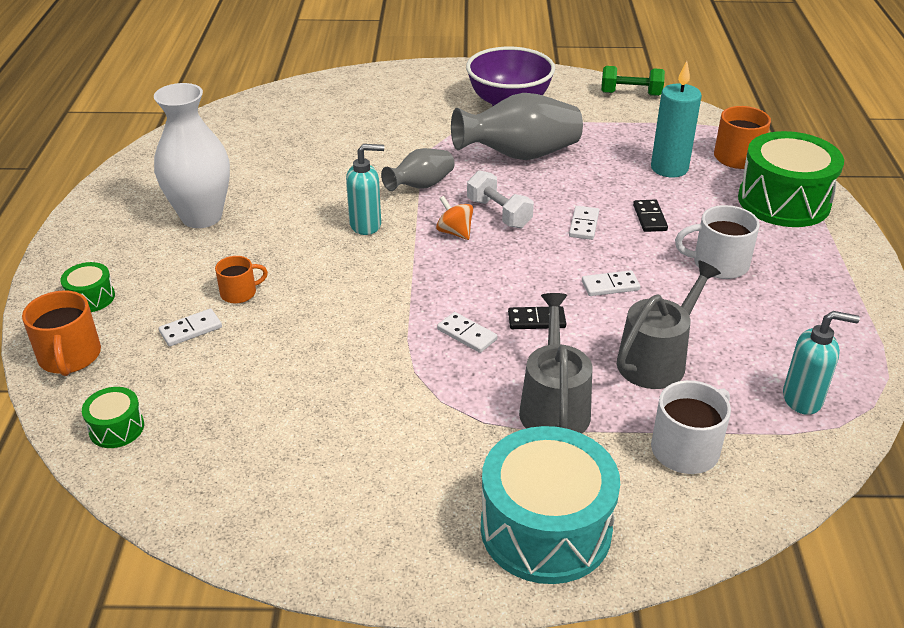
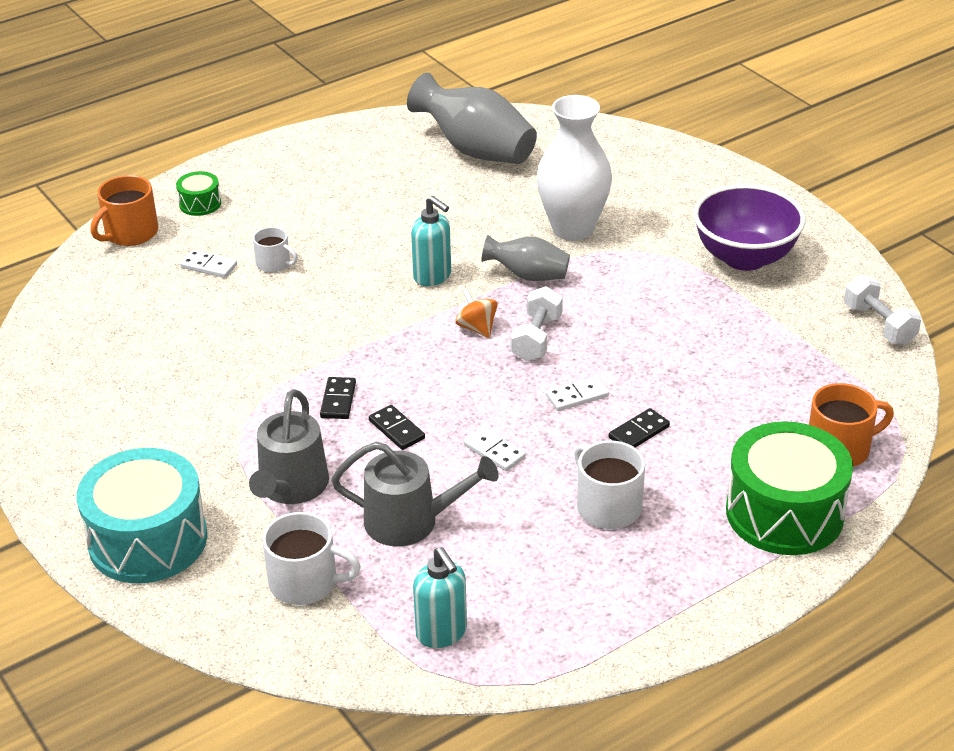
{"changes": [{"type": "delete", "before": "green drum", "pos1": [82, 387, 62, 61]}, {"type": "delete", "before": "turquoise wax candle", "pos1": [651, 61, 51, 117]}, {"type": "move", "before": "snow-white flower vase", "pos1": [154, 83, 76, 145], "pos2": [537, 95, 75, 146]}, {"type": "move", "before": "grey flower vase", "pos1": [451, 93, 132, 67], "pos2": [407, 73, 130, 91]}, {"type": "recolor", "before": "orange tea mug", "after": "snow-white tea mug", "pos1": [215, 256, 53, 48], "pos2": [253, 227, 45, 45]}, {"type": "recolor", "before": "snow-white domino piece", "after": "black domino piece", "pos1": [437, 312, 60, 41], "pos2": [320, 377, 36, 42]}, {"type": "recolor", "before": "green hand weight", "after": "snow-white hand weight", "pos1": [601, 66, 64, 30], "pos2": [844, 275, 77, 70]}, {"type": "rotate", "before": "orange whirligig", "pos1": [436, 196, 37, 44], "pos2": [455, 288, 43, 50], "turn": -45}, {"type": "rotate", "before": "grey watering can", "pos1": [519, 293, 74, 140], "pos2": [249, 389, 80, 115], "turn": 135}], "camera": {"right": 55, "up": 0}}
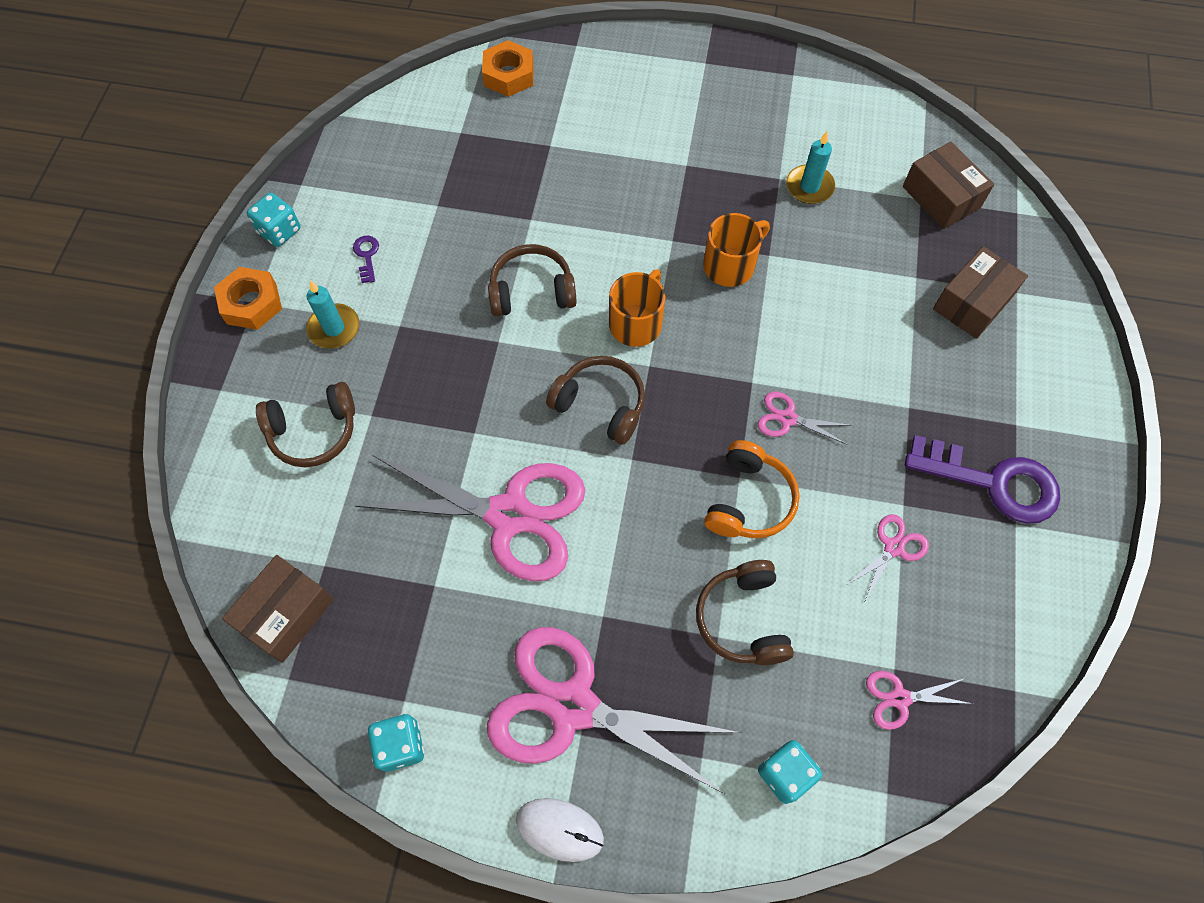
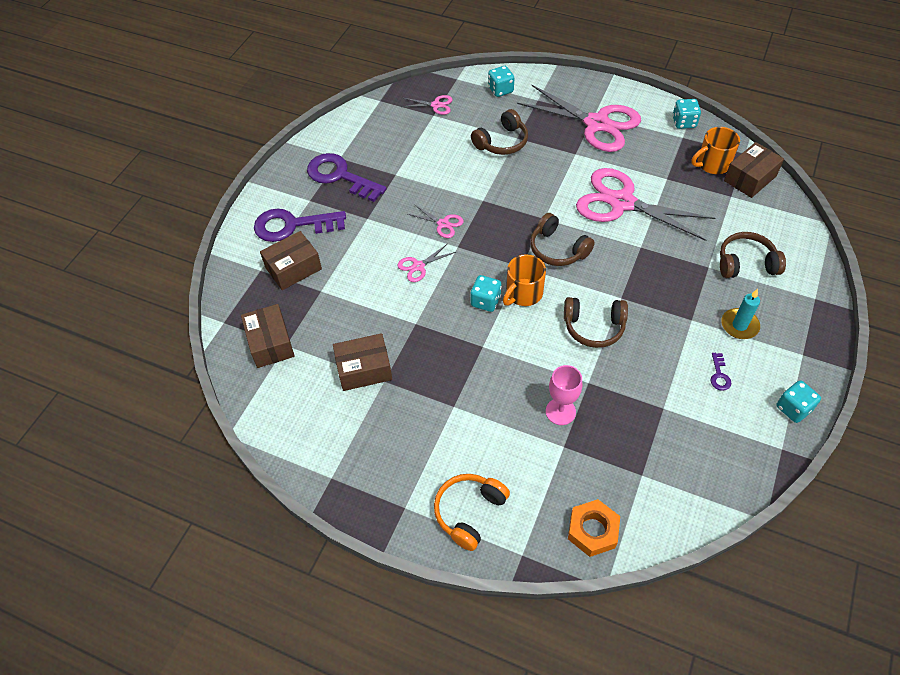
{"changes": [{"type": "delete", "before": "orange hexagon nut", "pos1": [214, 267, 68, 63]}, {"type": "delete", "before": "snow-white PC mouse", "pos1": [516, 798, 88, 64]}, {"type": "insert", "after": "purple key", "pos2": [254, 209, 92, 33]}, {"type": "insert", "after": "turquoise die", "pos2": [470, 275, 32, 37]}, {"type": "insert", "after": "rose-pink wine glass", "pos2": [546, 365, 36, 60]}, {"type": "move", "before": "orange tea mug", "pos1": [703, 213, 67, 74], "pos2": [692, 127, 48, 47]}, {"type": "move", "before": "orange headset", "pos1": [704, 440, 96, 98], "pos2": [434, 474, 76, 77]}, {"type": "move", "before": "rose-pink scissors", "pos1": [845, 514, 84, 87], "pos2": [397, 244, 59, 38]}, {"type": "replace", "before": "turquoise wax candle", "after": "brown parcel", "pos1": [786, 131, 49, 73], "pos2": [333, 333, 59, 58]}, {"type": "rotate", "before": "brown headset", "pos1": [696, 560, 98, 105], "pos2": [471, 109, 57, 46], "turn": 45}], "camera": {"right": -165, "up": -10}}
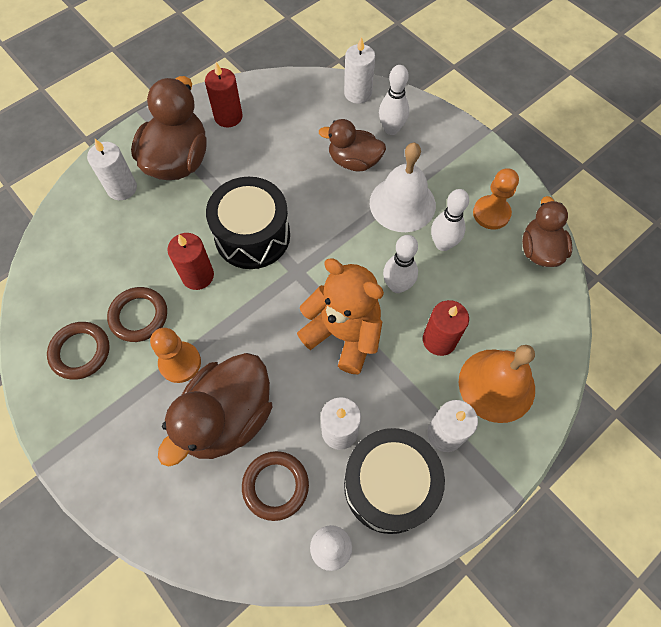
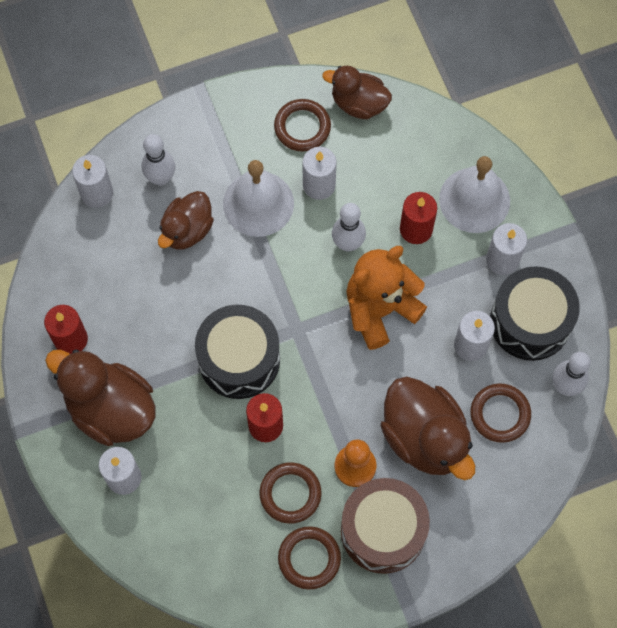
{"changes": [{"type": "insert", "after": "brown drum", "pos2": [341, 478, 89, 96]}, {"type": "replace", "before": "snow-white bowling pin", "after": "snow-white wax candle", "pos1": [431, 189, 38, 62], "pos2": [303, 147, 34, 53]}, {"type": "replace", "before": "orange pawn", "after": "brown hoop", "pos1": [473, 168, 46, 61], "pos2": [274, 99, 57, 53]}, {"type": "recolor", "before": "orange school bell", "after": "snow-white school bell", "pos1": [459, 345, 76, 78], "pos2": [439, 156, 71, 77]}], "camera": {"right": -70, "up": 5}}
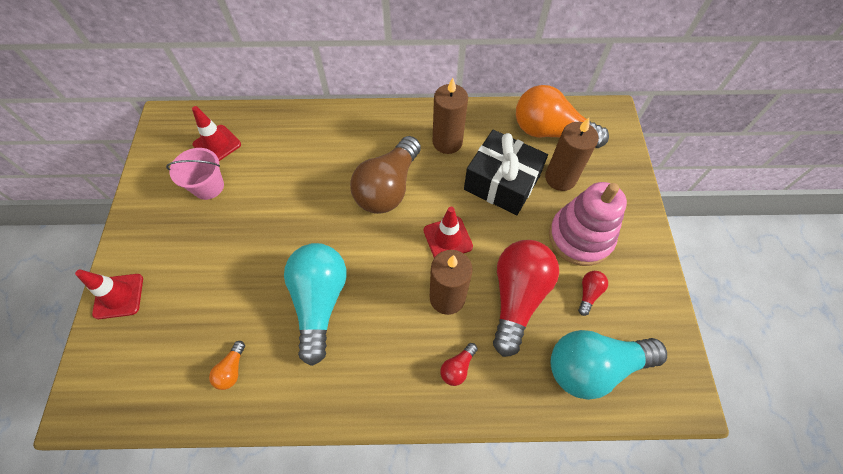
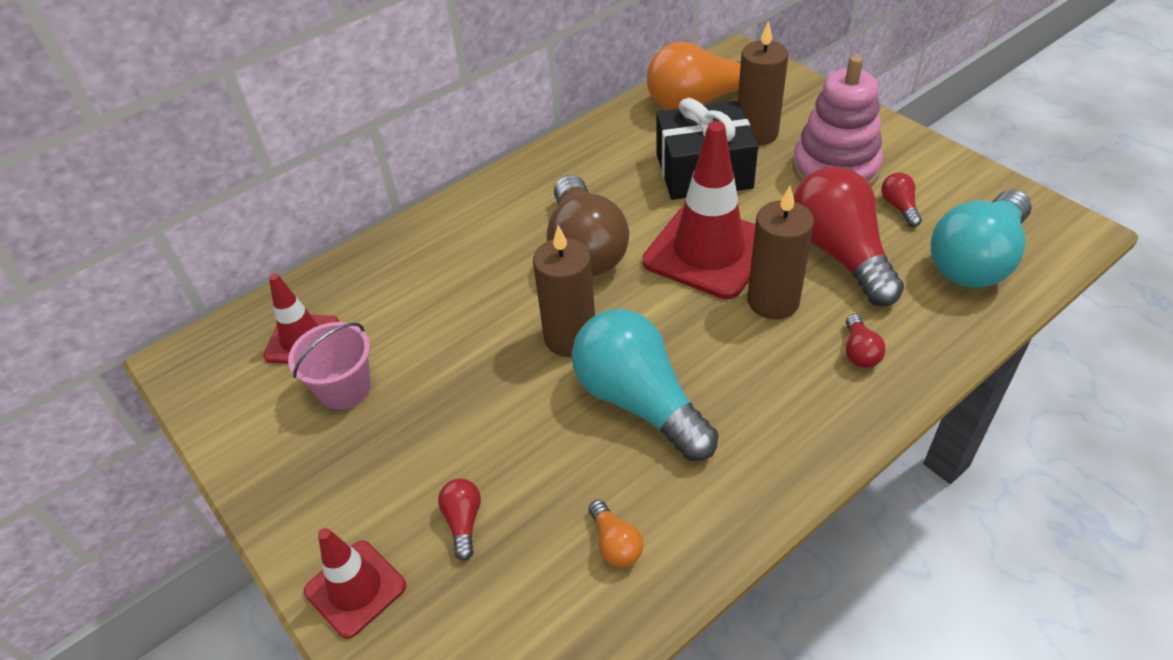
{"changes": [{"type": "insert", "after": "red bulb", "pos2": [438, 479, 43, 82]}, {"type": "move", "before": "brown wax candle", "pos1": [433, 77, 35, 77], "pos2": [533, 225, 62, 132]}, {"type": "resize", "before": "red safety cone", "pos1": [424, 207, 49, 51], "pos2": [643, 121, 112, 178], "scale": 1.78}], "camera": {"right": -35, "up": -15}}
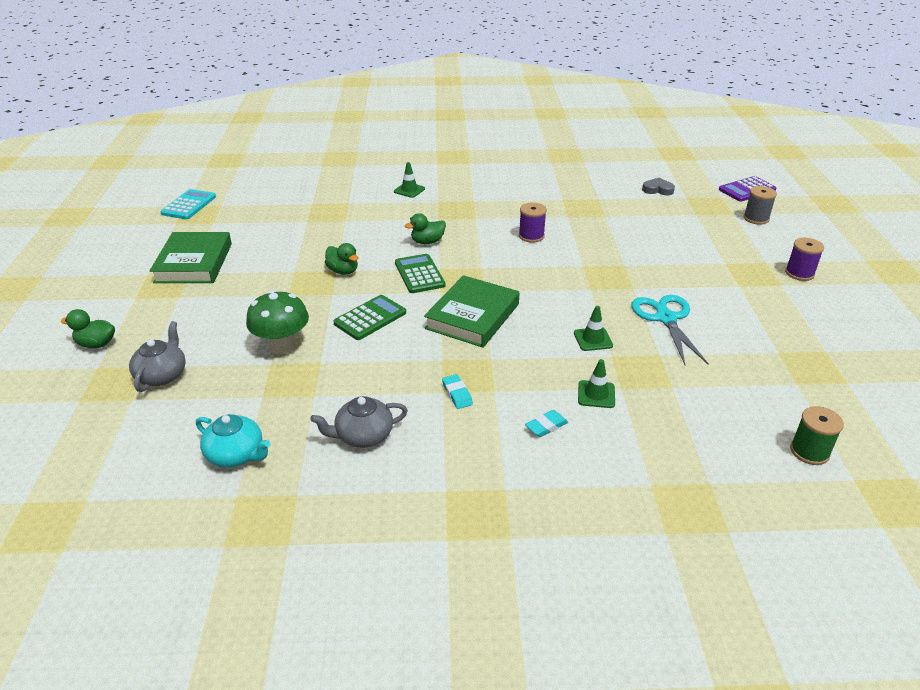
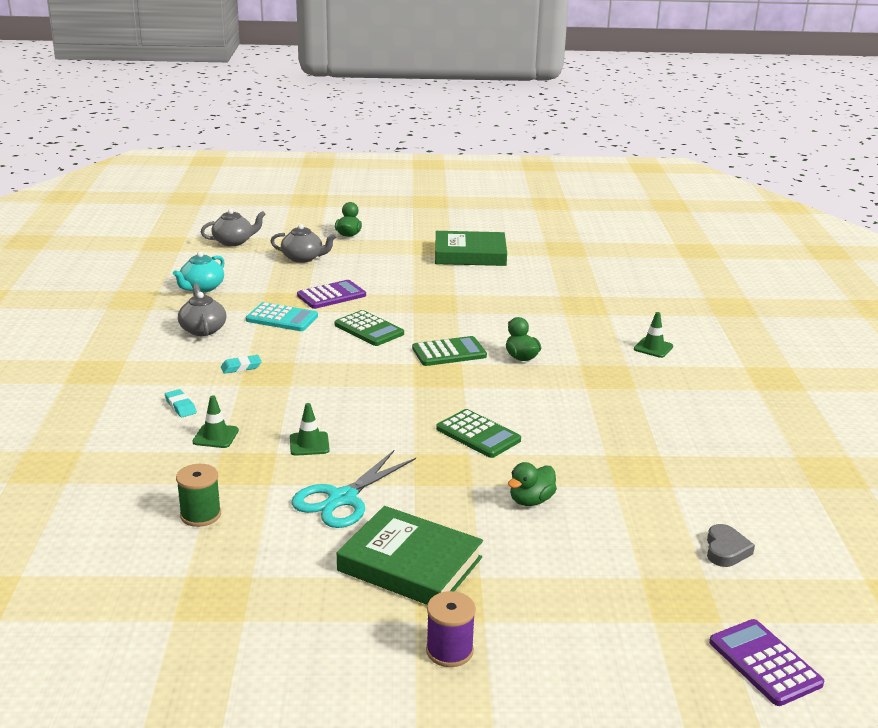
{"changes": [{"type": "delete", "before": "purple spool", "pos1": [519, 203, 28, 40]}, {"type": "delete", "before": "grey spool", "pos1": [743, 186, 34, 39]}, {"type": "insert", "after": "grey teapot", "pos2": [201, 209, 65, 37]}, {"type": "insert", "after": "green pocket calculator", "pos2": [436, 409, 85, 49]}, {"type": "move", "before": "turquoise pocket calculator", "pos1": [160, 189, 56, 30], "pos2": [246, 302, 72, 29]}, {"type": "move", "before": "green toy duck", "pos1": [325, 243, 34, 32], "pos2": [508, 462, 49, 44]}, {"type": "move", "before": "green book", "pos1": [424, 275, 95, 73], "pos2": [337, 506, 146, 99]}, {"type": "move", "before": "green spool", "pos1": [790, 406, 54, 59], "pos2": [176, 464, 45, 63]}, {"type": "replace", "before": "green toadstool", "after": "purple pocket calculator", "pos1": [246, 290, 63, 64], "pos2": [297, 280, 69, 29]}, {"type": "rotate", "before": "turquoise scissors", "pos1": [631, 295, 78, 70], "pos2": [291, 450, 125, 78], "turn": 135}], "camera": {"right": 90, "up": -10}}
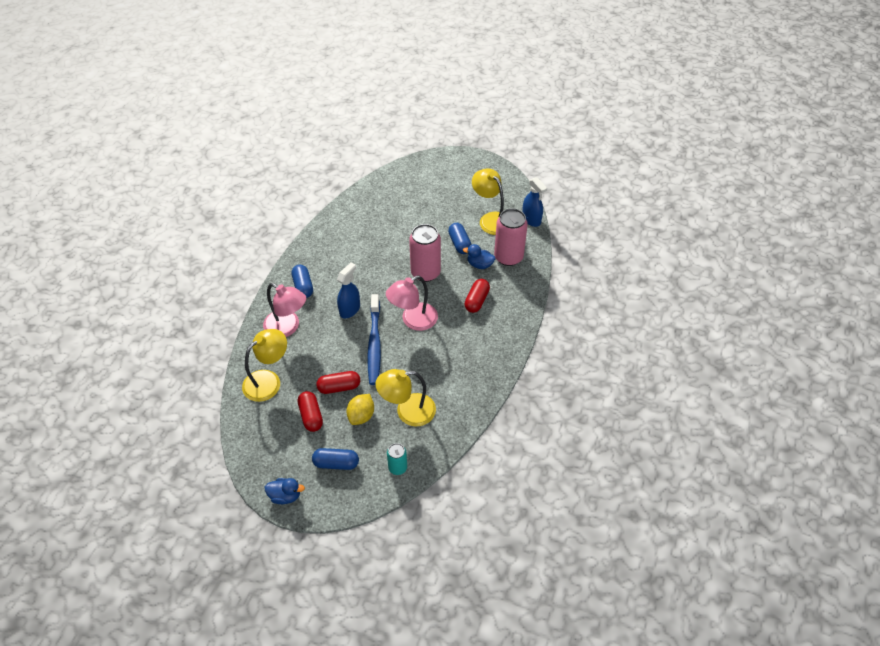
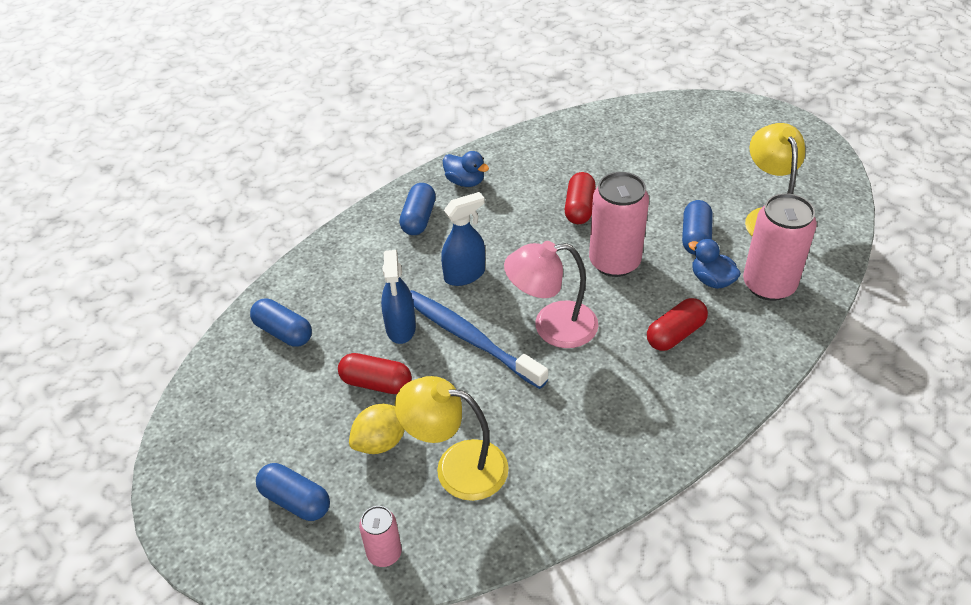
{"changes": [{"type": "delete", "before": "rose-pink reading lamp", "pos1": [263, 283, 43, 54]}, {"type": "move", "before": "cobalt toy duck", "pos1": [265, 478, 40, 26], "pos2": [443, 151, 46, 36]}, {"type": "move", "before": "red pill", "pos1": [298, 391, 25, 41], "pos2": [565, 172, 31, 52]}, {"type": "move", "before": "cobalt sprayer", "pos1": [522, 177, 25, 50], "pos2": [381, 250, 35, 94]}, {"type": "replace", "before": "yellow reading lamp", "after": "cobalt pill", "pos1": [242, 329, 45, 73], "pos2": [250, 299, 62, 48]}, {"type": "recolor", "before": "turquoise tin", "after": "rose-pink tin", "pos1": [387, 443, 20, 32], "pos2": [359, 506, 43, 61]}, {"type": "rotate", "before": "cobalt dental brush", "pos1": [367, 294, 14, 91], "pos2": [410, 290, 138, 99], "turn": 105}], "camera": {"right": 30, "up": -5}}
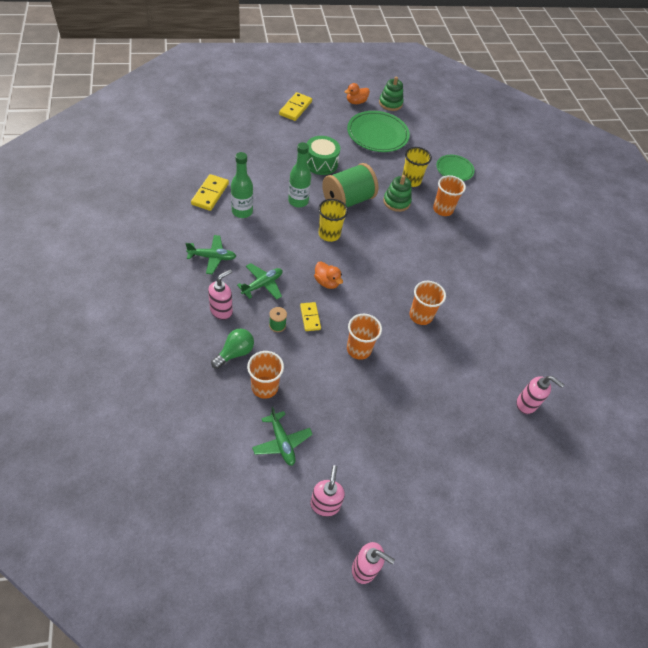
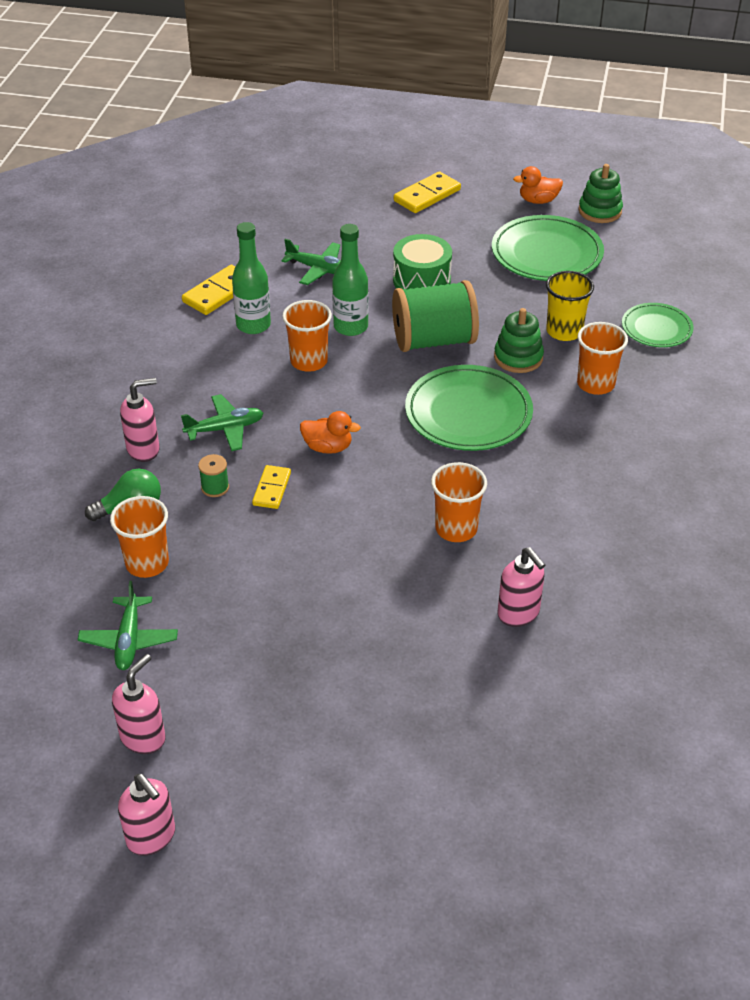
{"changes": [{"type": "delete", "before": "yellow cup", "pos1": [318, 199, 30, 43]}, {"type": "insert", "after": "green flat dish", "pos2": [405, 365, 128, 86]}, {"type": "move", "before": "green toy plane", "pos1": [186, 235, 50, 39], "pos2": [281, 239, 60, 46]}, {"type": "move", "before": "orange cup", "pos1": [347, 314, 35, 46], "pos2": [282, 300, 50, 72]}, {"type": "move", "before": "rose-pink soap pump", "pos1": [516, 376, 48, 38], "pos2": [498, 547, 47, 80]}, {"type": "rotate", "before": "orange toy duck", "pos1": [314, 261, 29, 28], "pos2": [300, 411, 61, 43], "turn": -60}], "camera": {"right": 30, "up": -10}}
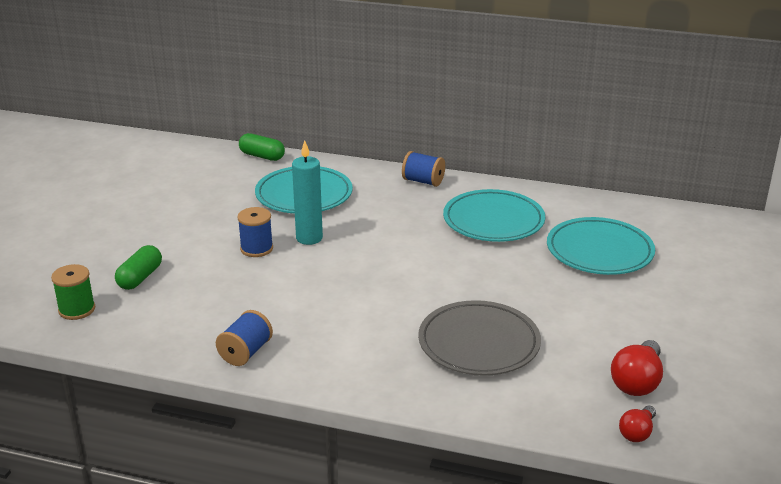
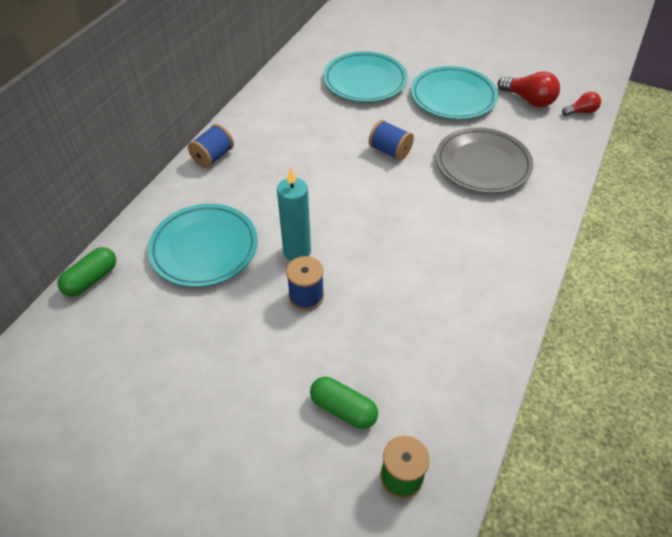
{"changes": [{"type": "move", "before": "cobalt spool", "pos1": [216, 310, 57, 56], "pos2": [369, 120, 45, 41]}, {"type": "move", "before": "turquoise flat dish", "pos1": [443, 189, 102, 53], "pos2": [411, 66, 87, 54]}, {"type": "rotate", "before": "red bulb", "pos1": [619, 406, 37, 36], "pos2": [562, 92, 39, 24], "turn": -60}], "camera": {"right": -80, "up": 20}}
